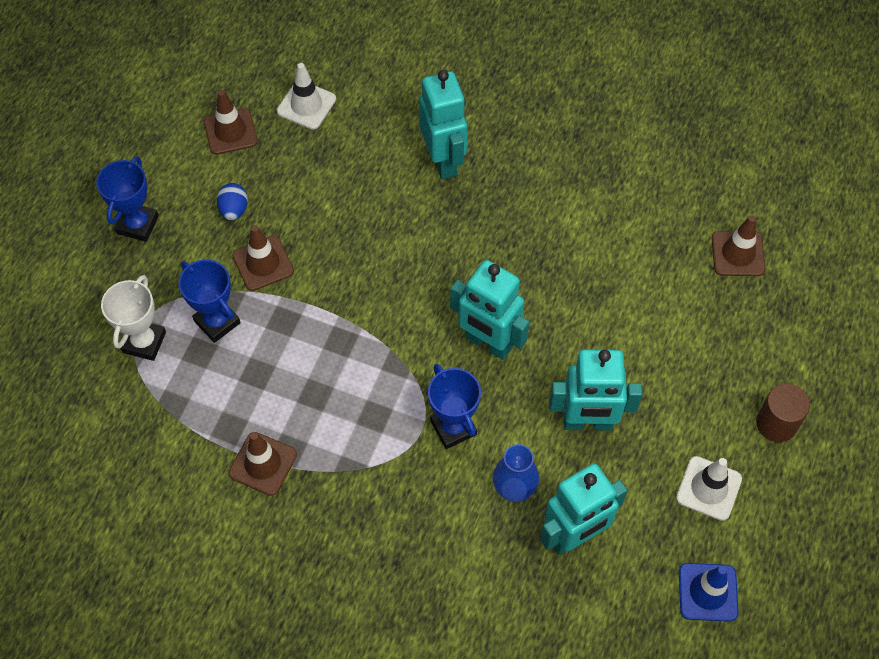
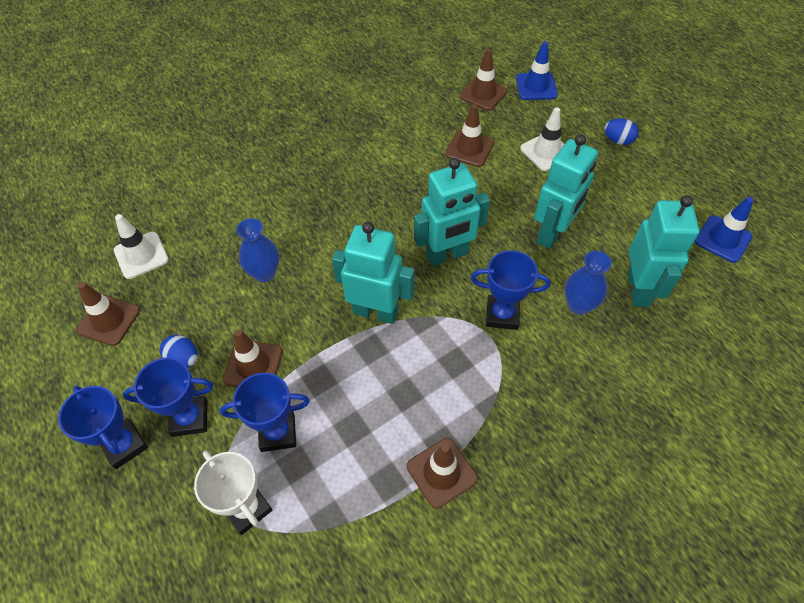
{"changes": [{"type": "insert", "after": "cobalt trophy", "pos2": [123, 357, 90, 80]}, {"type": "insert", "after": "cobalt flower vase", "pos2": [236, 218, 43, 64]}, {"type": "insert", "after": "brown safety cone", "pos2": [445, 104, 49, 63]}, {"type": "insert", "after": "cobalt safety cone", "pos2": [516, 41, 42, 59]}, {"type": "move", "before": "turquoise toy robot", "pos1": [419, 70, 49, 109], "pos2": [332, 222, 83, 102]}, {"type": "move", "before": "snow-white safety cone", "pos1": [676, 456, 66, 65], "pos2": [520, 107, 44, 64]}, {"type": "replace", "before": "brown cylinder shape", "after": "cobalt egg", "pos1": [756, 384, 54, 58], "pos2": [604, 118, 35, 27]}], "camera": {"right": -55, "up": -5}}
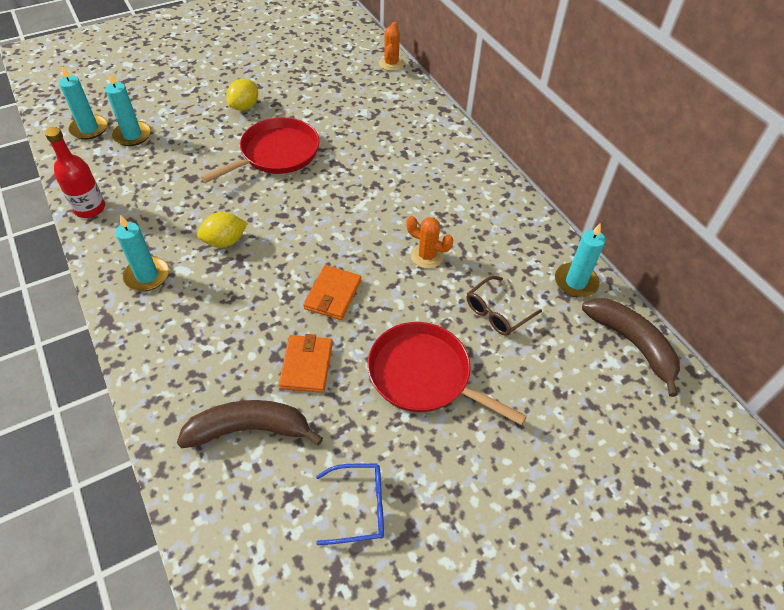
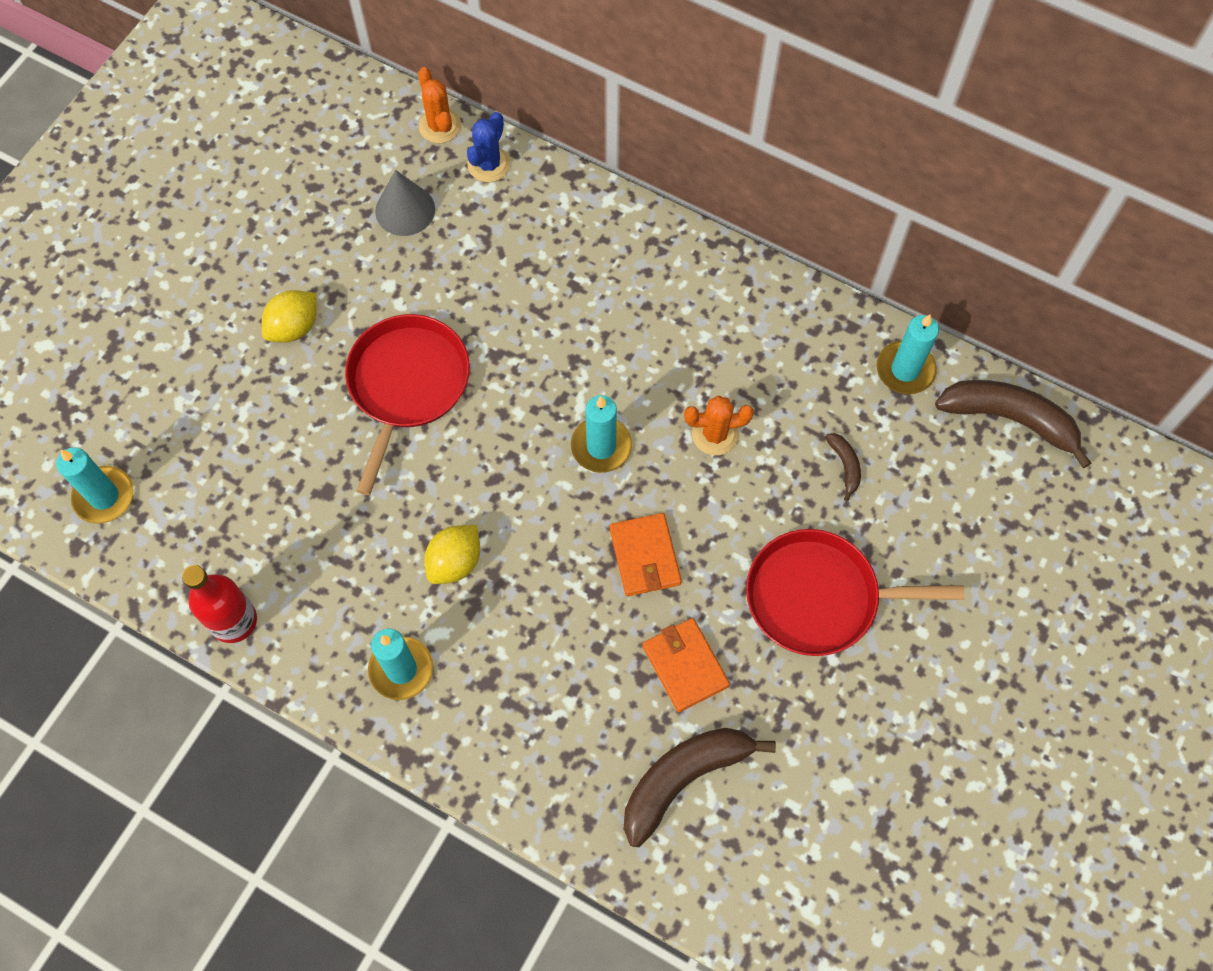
{"changes": [{"type": "delete", "before": "cobalt eyeglasses", "pos1": [316, 464, 68, 81]}, {"type": "insert", "after": "grey solid cone", "pos2": [375, 170, 60, 66]}, {"type": "insert", "after": "cobalt saguaro cactus", "pos2": [467, 112, 44, 70]}, {"type": "move", "before": "turquoise wax candle", "pos1": [105, 72, 46, 74], "pos2": [571, 395, 61, 78]}, {"type": "replace", "before": "brown eyeglasses", "after": "brown banana", "pos1": [467, 276, 75, 60], "pos2": [825, 433, 36, 68]}, {"type": "rotate", "before": "yellow toy lemon", "pos1": [226, 79, 32, 32], "pos2": [262, 290, 54, 53], "turn": 45}], "camera": {"right": -30, "up": 15}}
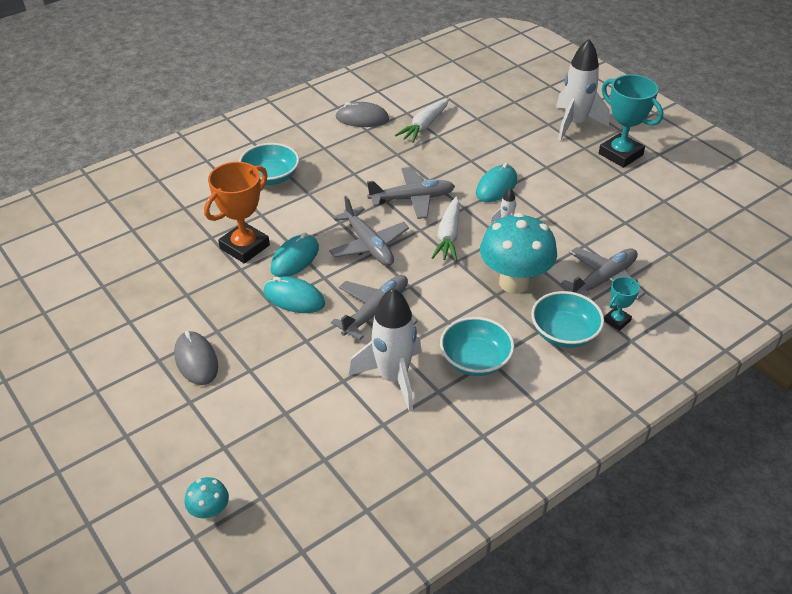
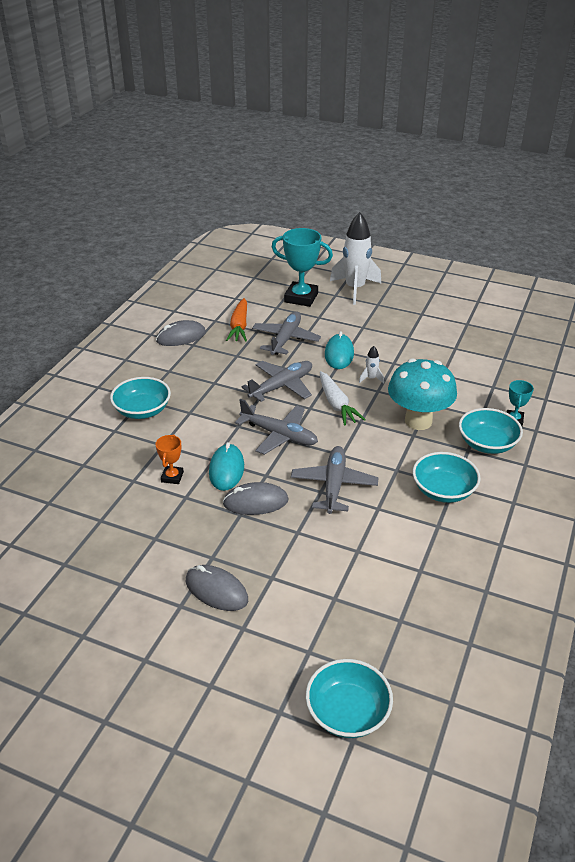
{"changes": [{"type": "delete", "before": "snow-white toy rocket", "pos1": [349, 288, 73, 124]}, {"type": "move", "before": "grey toy plane", "pos1": [561, 247, 84, 53], "pos2": [252, 311, 69, 44]}, {"type": "move", "before": "turquoise trophy", "pos1": [599, 74, 64, 94], "pos2": [272, 228, 61, 79]}, {"type": "replace", "before": "turquoise toadstool", "after": "turquoise serving bowl", "pos1": [185, 477, 44, 44], "pos2": [306, 659, 87, 79]}, {"type": "recolor", "before": "turquoise PC mouse", "after": "grey PC mouse", "pos1": [264, 277, 61, 36], "pos2": [223, 482, 66, 33]}, {"type": "recolor", "before": "snow-white root vegetable", "after": "orange root vegetable", "pos1": [395, 98, 54, 45], "pos2": [226, 298, 21, 44]}, {"type": "resize", "before": "orange trophy", "pos1": [204, 162, 66, 102], "pos2": [156, 434, 28, 50], "scale": 0.51}], "camera": {"right": -30, "up": -5}}
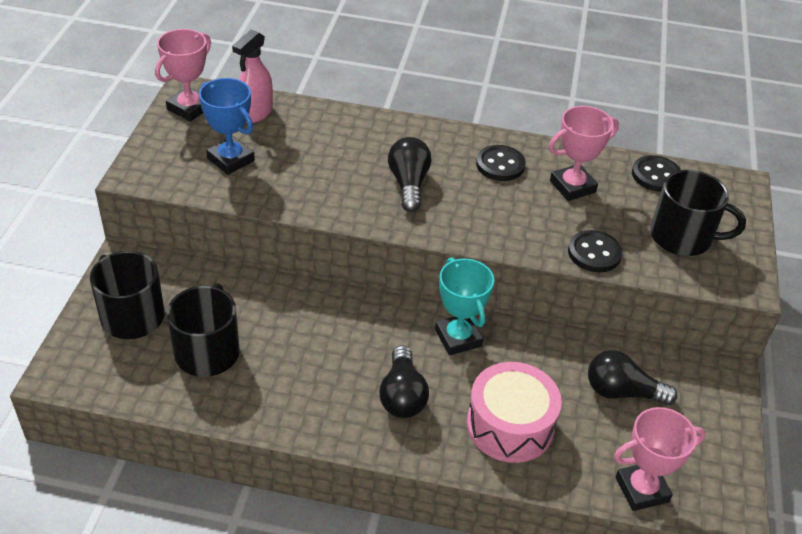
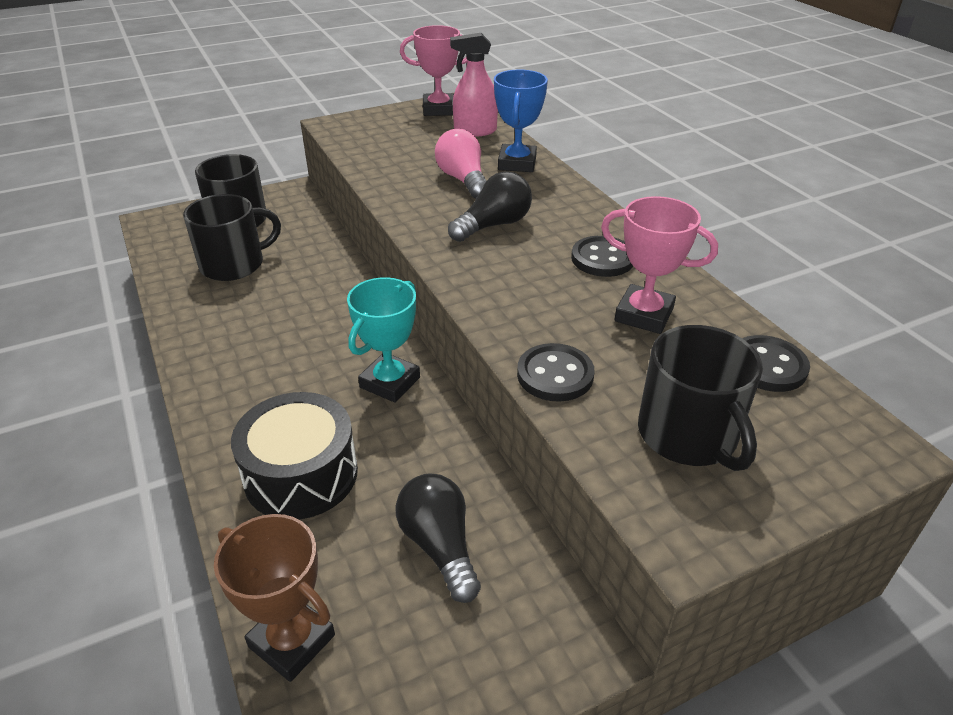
{"changes": [{"type": "delete", "before": "black bulb", "pos1": [379, 345, 50, 73]}, {"type": "insert", "after": "rose-pink bulb", "pos2": [435, 129, 52, 70]}, {"type": "move", "before": "cobalt trophy", "pos1": [199, 78, 56, 97], "pos2": [494, 70, 54, 102]}, {"type": "recolor", "before": "rose-pink drum", "after": "black drum", "pos1": [467, 362, 95, 101], "pos2": [231, 392, 127, 128]}, {"type": "recolor", "before": "rose-pink trophy", "after": "brown trophy", "pos1": [614, 407, 92, 104], "pos2": [214, 514, 121, 168]}], "camera": {"right": 55, "up": -5}}
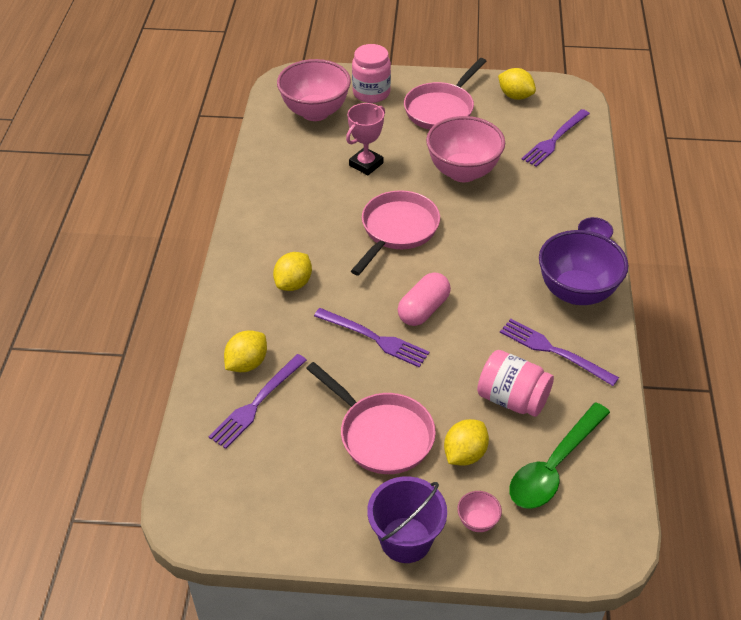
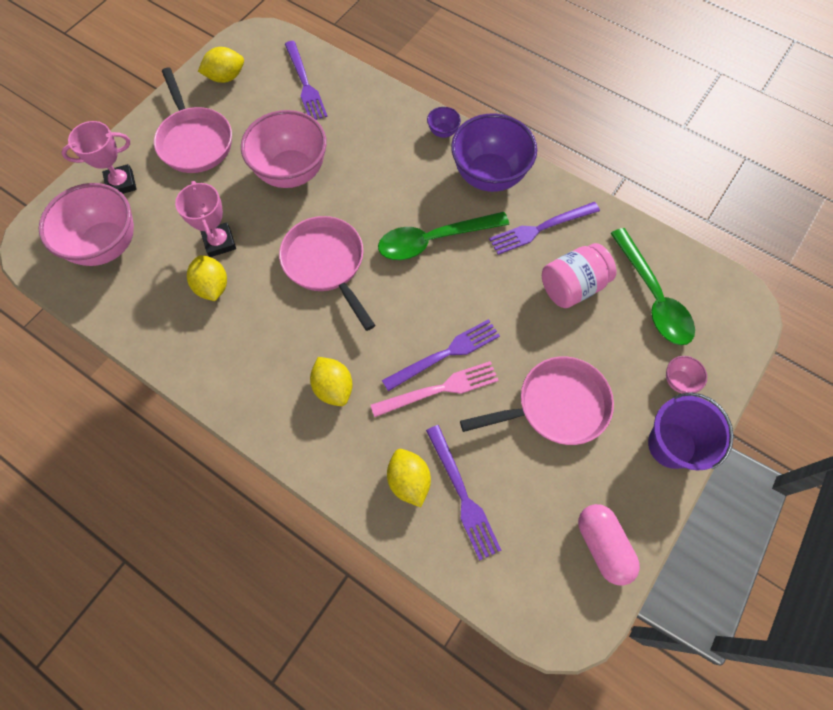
{"changes": [{"type": "insert", "after": "rose-pink table fork", "pos2": [371, 361, 128, 56]}, {"type": "insert", "after": "green spoon", "pos2": [378, 212, 131, 48]}, {"type": "move", "before": "rose-pink pill", "pos1": [398, 272, 53, 54], "pos2": [578, 504, 62, 82]}, {"type": "move", "before": "yellow toy lemon", "pos1": [444, 419, 45, 47], "pos2": [187, 255, 40, 46]}, {"type": "replace", "before": "rose-pink jam jar", "after": "rose-pink trophy", "pos1": [352, 44, 39, 59], "pos2": [61, 121, 76, 73]}], "camera": {"right": -60, "up": 20}}
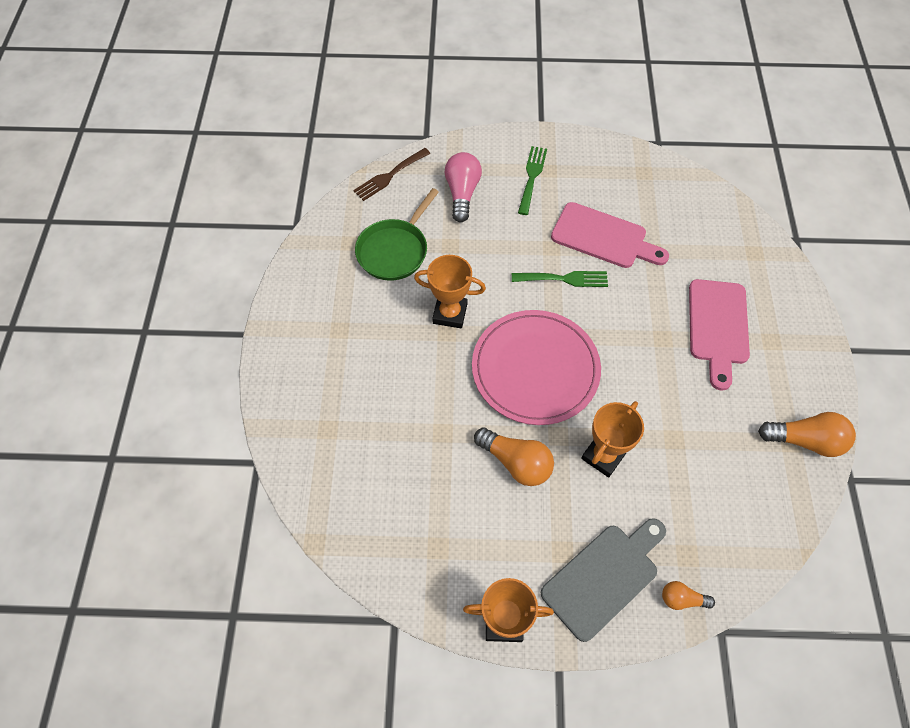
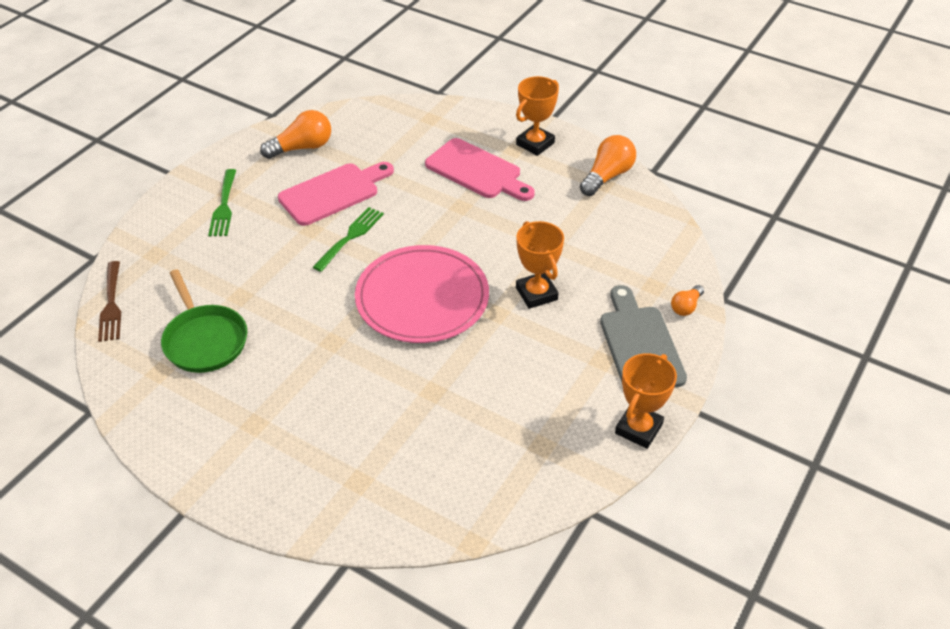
{"changes": [{"type": "delete", "before": "rose-pink bulb", "pos1": [444, 152, 38, 70]}, {"type": "move", "before": "orange trophy", "pos1": [414, 255, 72, 73], "pos2": [516, 76, 43, 80]}, {"type": "move", "before": "orange bulb", "pos1": [474, 428, 80, 58], "pos2": [260, 110, 71, 49]}, {"type": "rotate", "before": "green table fork", "pos1": [518, 146, 29, 69], "pos2": [208, 169, 28, 67], "turn": -135}], "camera": {"right": -60, "up": -15}}
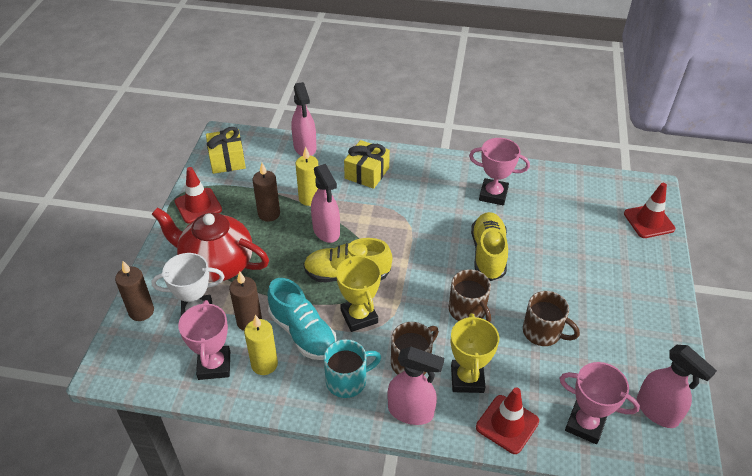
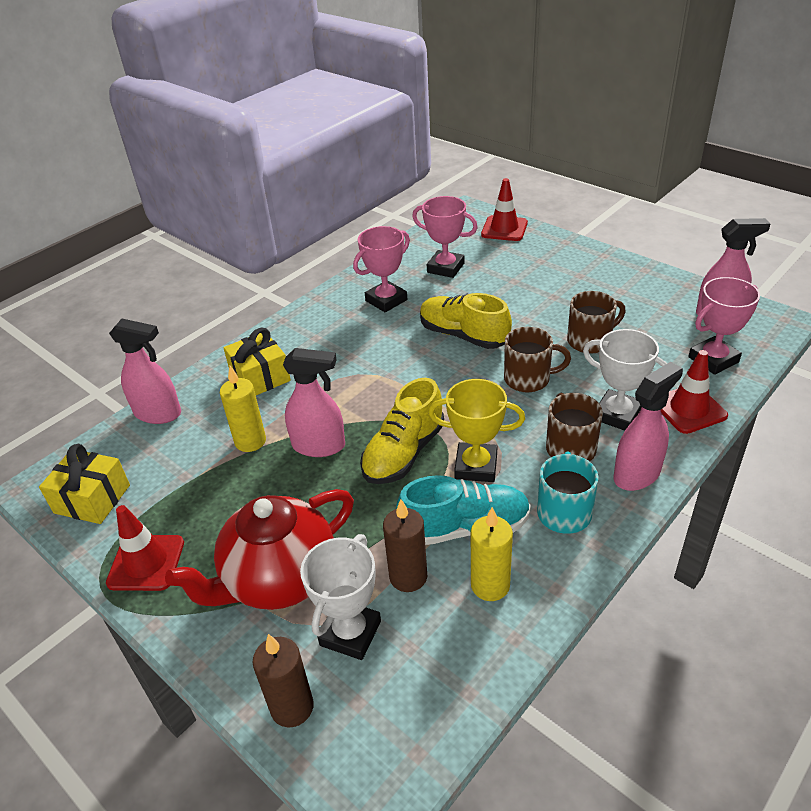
{"changes": [{"type": "delete", "before": "brown wax candle", "pos1": [253, 163, 27, 59]}, {"type": "move", "before": "rose-pink trophy", "pos1": [178, 300, 52, 80], "pos2": [412, 196, 66, 82]}, {"type": "recolor", "before": "yellow trophy", "after": "snow-white trophy", "pos1": [451, 313, 48, 80], "pos2": [583, 329, 84, 102]}], "camera": {"right": -55, "up": -5}}
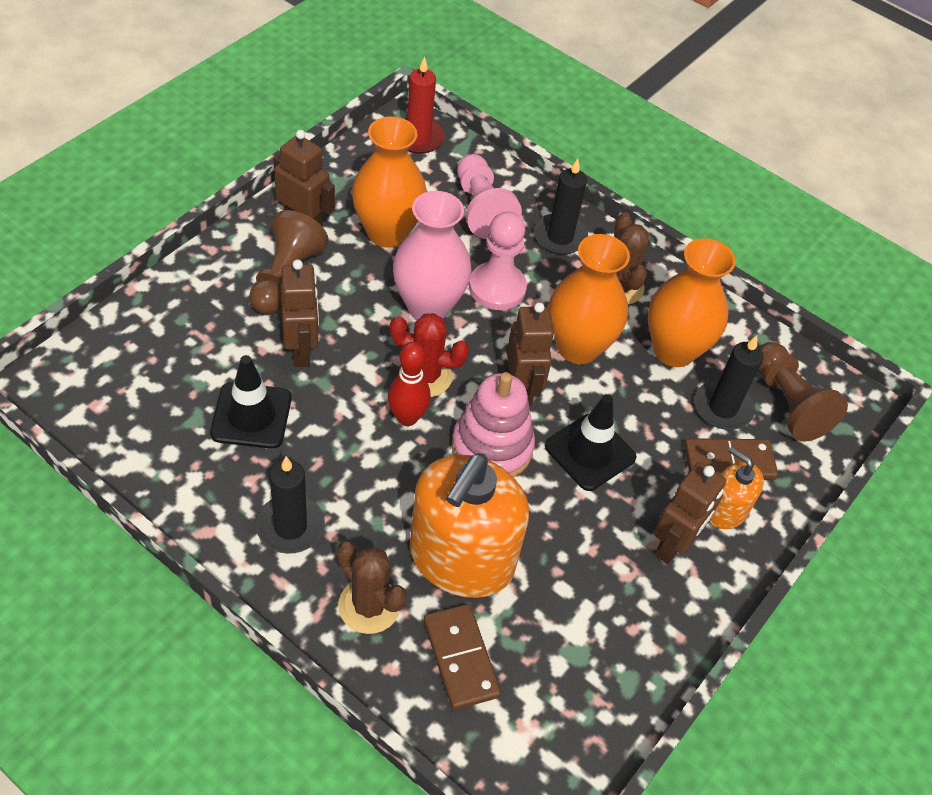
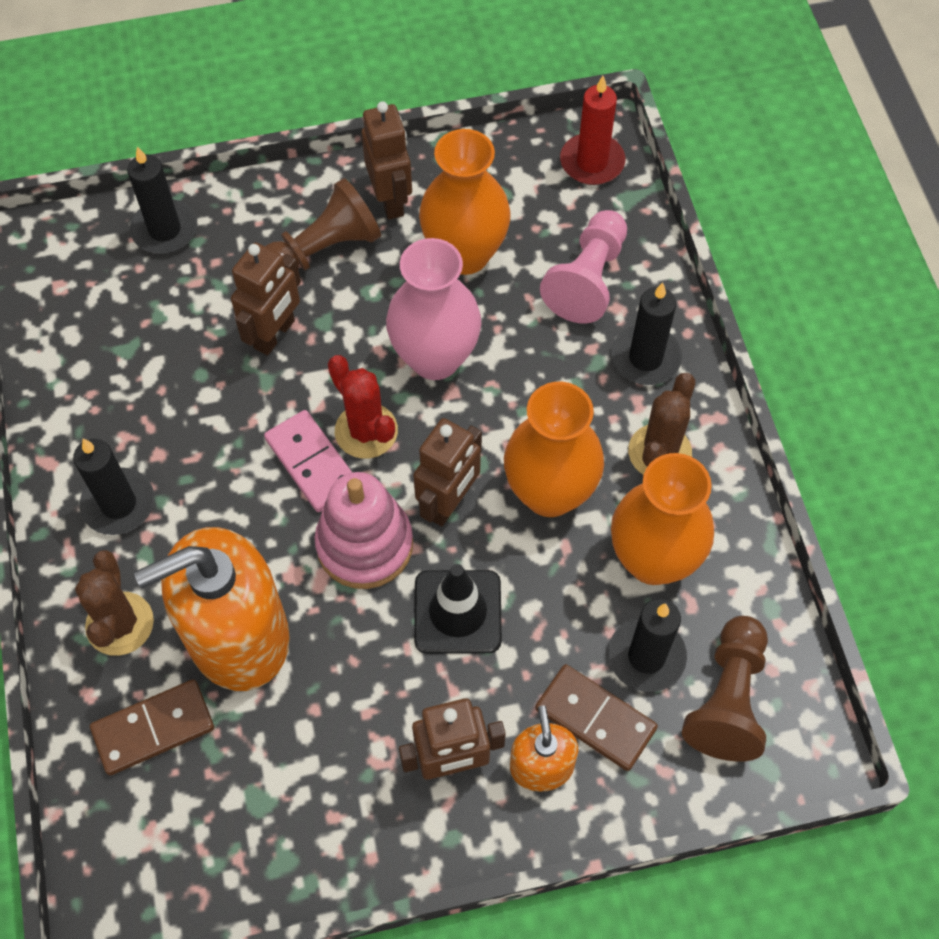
{"changes": [{"type": "delete", "before": "black safety cone", "pos1": [210, 355, 82, 94]}, {"type": "delete", "before": "rose-pink pawn", "pos1": [469, 211, 58, 99]}, {"type": "insert", "after": "black wax candle", "pos2": [127, 146, 70, 108]}, {"type": "replace", "before": "red bowling pin", "after": "rose-pink domino piece", "pos1": [388, 342, 43, 84], "pos2": [264, 410, 88, 102]}, {"type": "rotate", "before": "brown domino piece", "pos1": [424, 604, 77, 106], "pos2": [90, 679, 124, 96], "turn": 45}], "camera": {"right": 45, "up": 10}}
